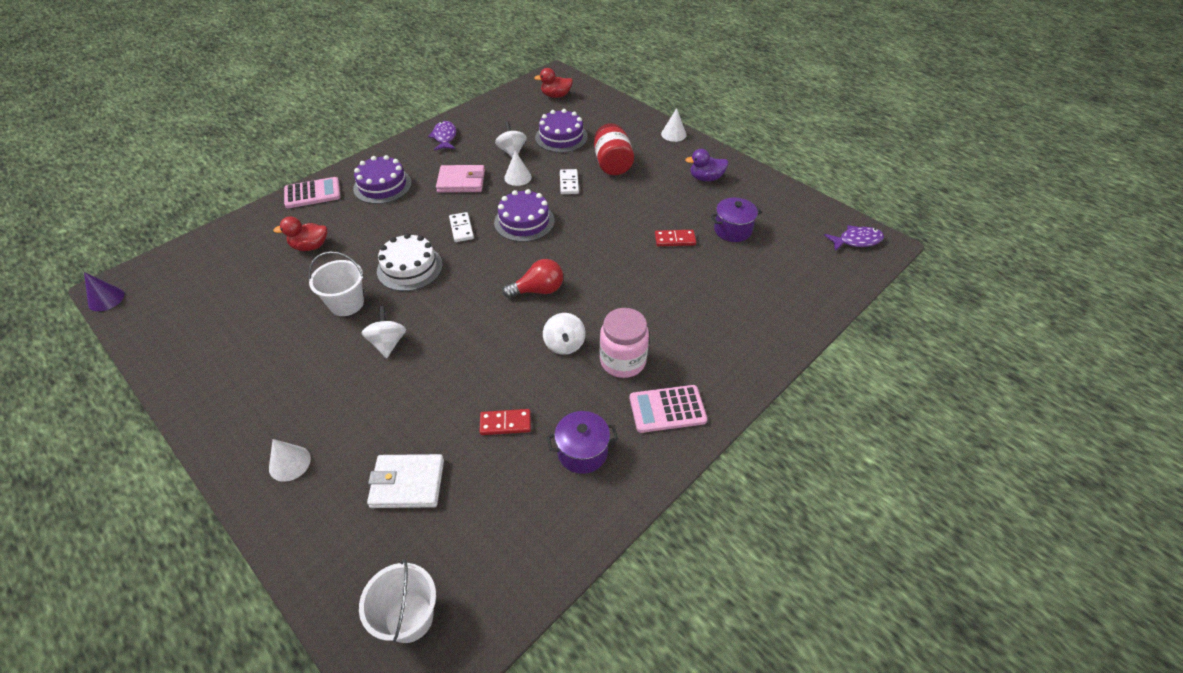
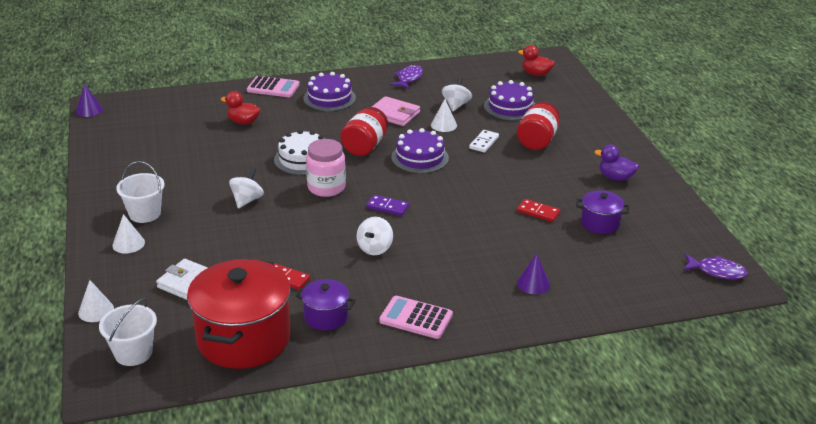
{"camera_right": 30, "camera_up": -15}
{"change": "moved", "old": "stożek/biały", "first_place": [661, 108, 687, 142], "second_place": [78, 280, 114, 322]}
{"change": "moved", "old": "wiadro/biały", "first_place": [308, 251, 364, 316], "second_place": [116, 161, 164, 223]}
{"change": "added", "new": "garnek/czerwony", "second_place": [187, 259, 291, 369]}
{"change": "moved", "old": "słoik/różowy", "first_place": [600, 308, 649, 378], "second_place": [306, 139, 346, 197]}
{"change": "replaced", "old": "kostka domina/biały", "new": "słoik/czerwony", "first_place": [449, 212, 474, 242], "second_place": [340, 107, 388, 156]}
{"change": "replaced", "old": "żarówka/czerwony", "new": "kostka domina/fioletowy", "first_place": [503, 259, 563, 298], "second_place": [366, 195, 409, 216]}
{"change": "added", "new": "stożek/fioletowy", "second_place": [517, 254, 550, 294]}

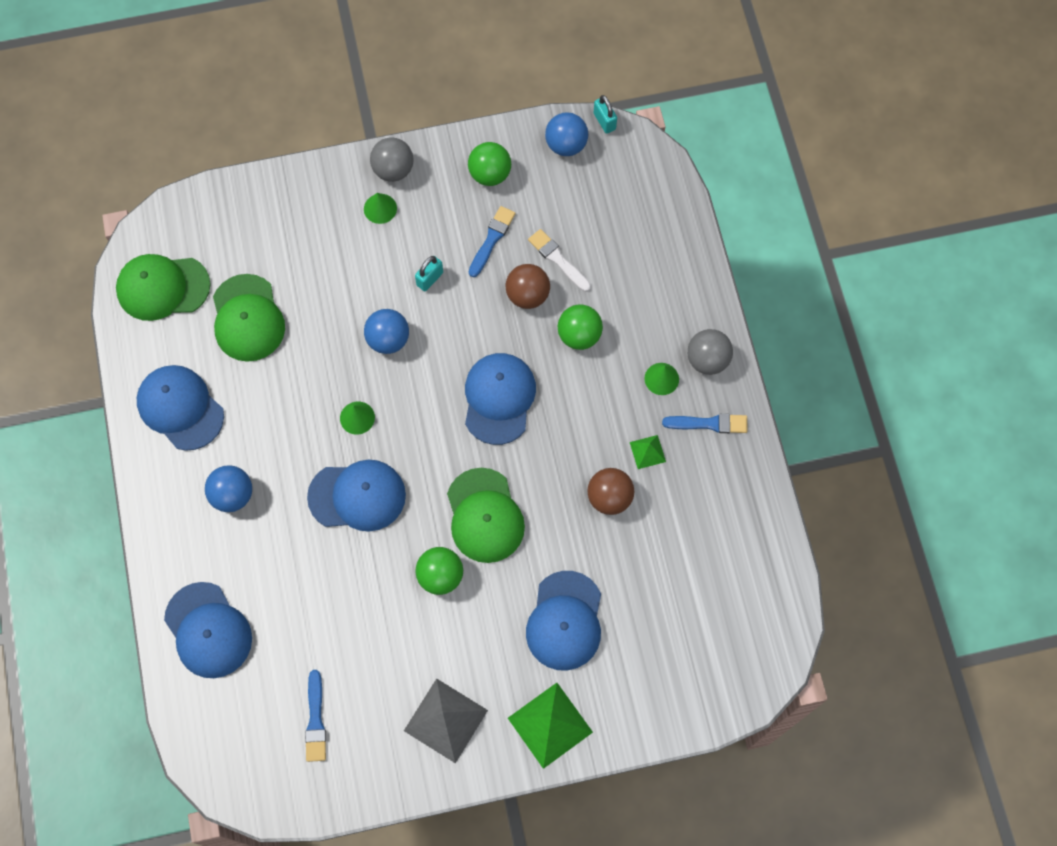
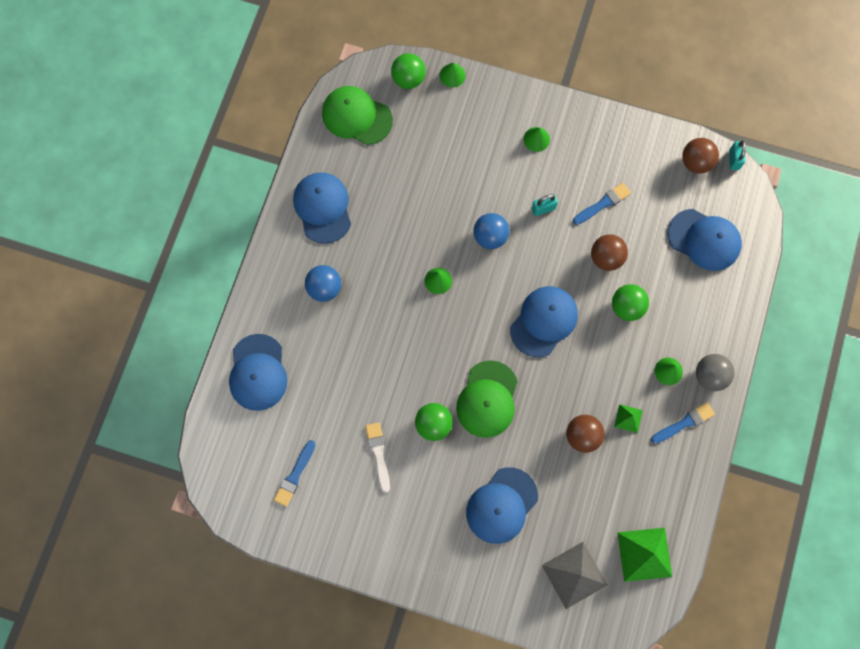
{"camera_right": 30, "camera_up": 5}
{"change": "moved", "old": "pędzel/biały", "first_place": [528, 229, 591, 292], "second_place": [365, 422, 390, 493]}
{"change": "moved", "old": "piłka/zielony", "first_place": [468, 142, 511, 186], "second_place": [391, 53, 426, 89]}
{"change": "added", "new": "stożek/zielony", "second_place": [439, 63, 466, 88]}
{"change": "moved", "old": "piramida/szary", "first_place": [404, 678, 488, 764], "second_place": [542, 542, 608, 609]}
{"change": "moved", "old": "piramida/zielony", "first_place": [508, 683, 593, 769], "second_place": [617, 528, 672, 582]}
{"change": "turned", "old": "pędzel/niebieski", "first_place": [662, 414, 748, 433], "second_place": [651, 402, 715, 444], "degrees": -60}
{"change": "moved", "old": "czapka/niebieski", "first_place": [307, 460, 406, 531], "second_place": [668, 209, 742, 271]}
{"change": "recoloured", "old": "piłka/niebieski", "new": "piłka/brązowy", "first_place": [545, 112, 588, 156], "second_place": [682, 138, 719, 174]}
{"change": "removed", "old": "czapka/zielony", "first_place": [213, 274, 285, 362]}
{"change": "removed", "old": "piłka/szary", "first_place": [370, 137, 413, 182]}

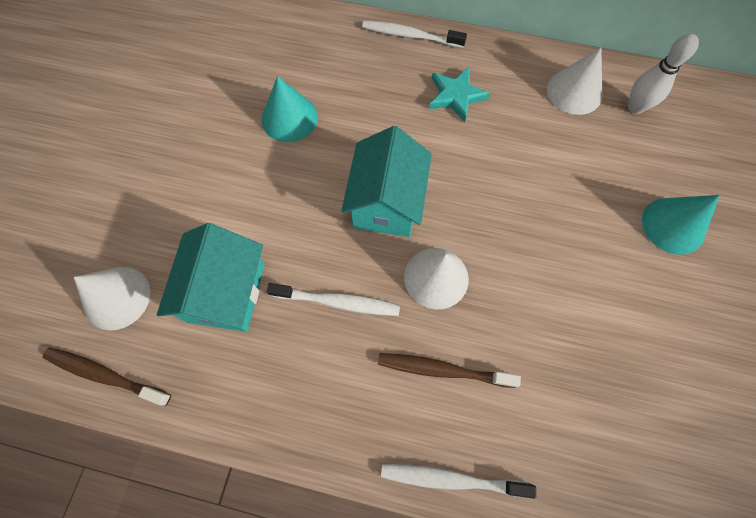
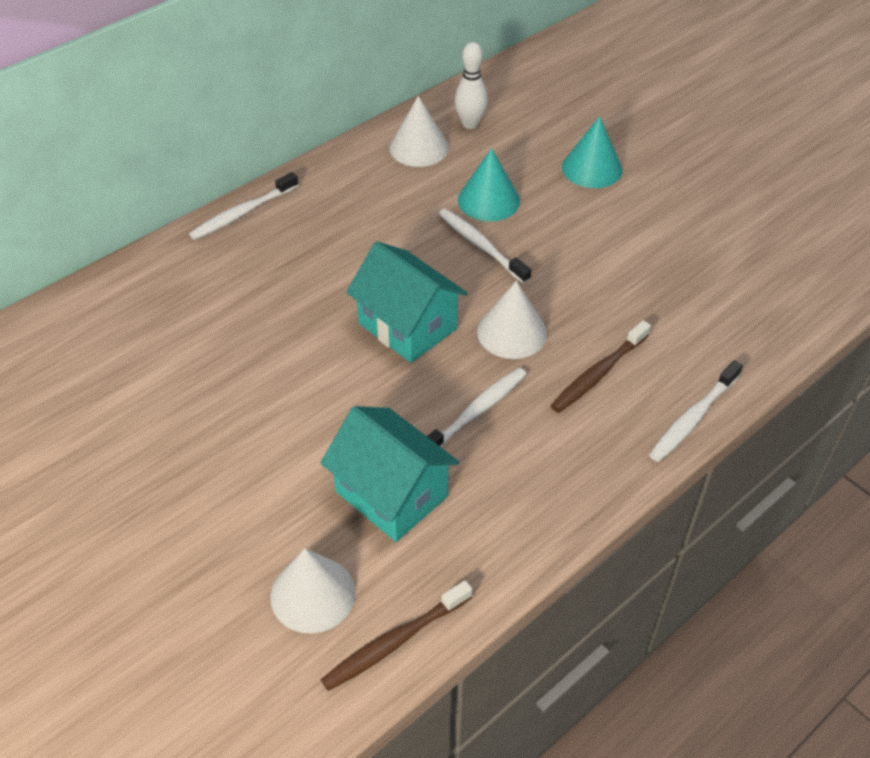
{"camera_right": -55, "camera_up": -20}
{"change": "added", "new": "szczoteczka do zębów/biały", "second_place": [438, 208, 531, 284]}
{"change": "moved", "old": "stożek/turkusowy", "first_place": [262, 76, 318, 142], "second_place": [458, 148, 520, 221]}
{"change": "removed", "old": "gwiazda/turkusowy", "first_place": [429, 67, 490, 122]}

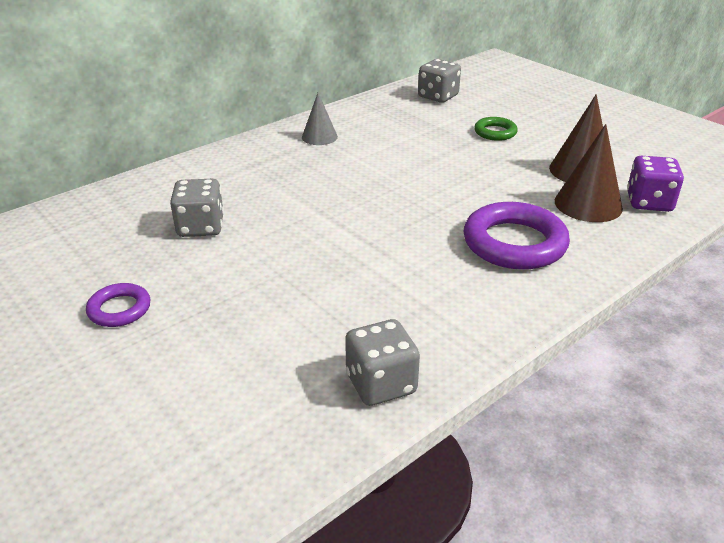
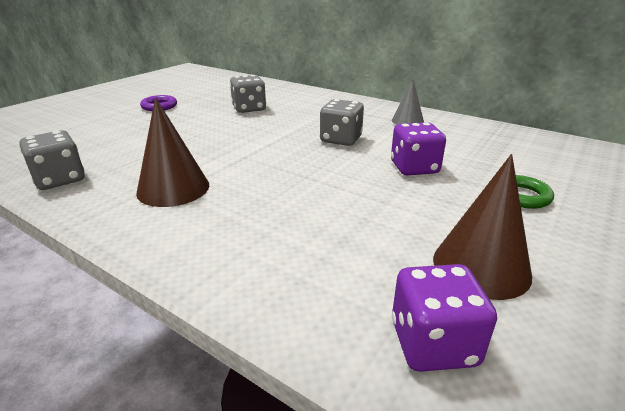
{"camera_right": 75, "camera_up": -5}
{"change": "moved", "old": "stożek/brązowy", "first_place": [555, 124, 623, 222], "second_place": [136, 97, 209, 207]}
{"change": "moved", "old": "kostka do gry/szary", "first_place": [418, 59, 461, 103], "second_place": [320, 99, 364, 146]}
{"change": "added", "new": "kostka do gry/fioletowy", "second_place": [391, 122, 446, 175]}
{"change": "removed", "old": "pierścień/fioletowy", "first_place": [463, 202, 570, 270]}

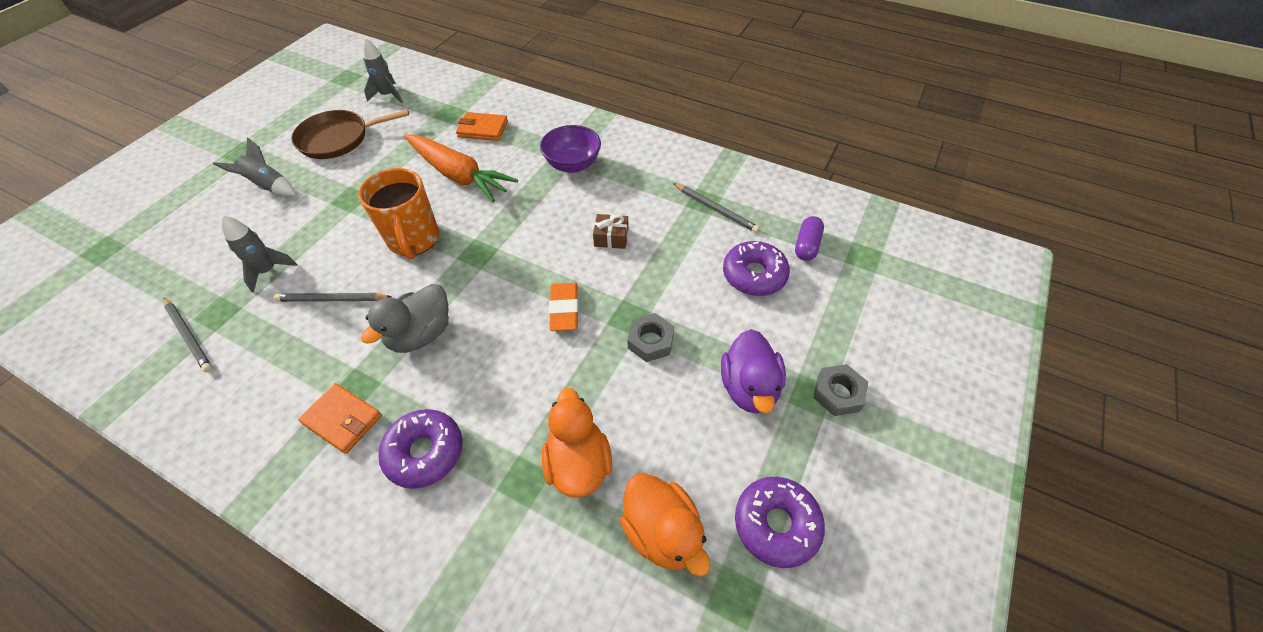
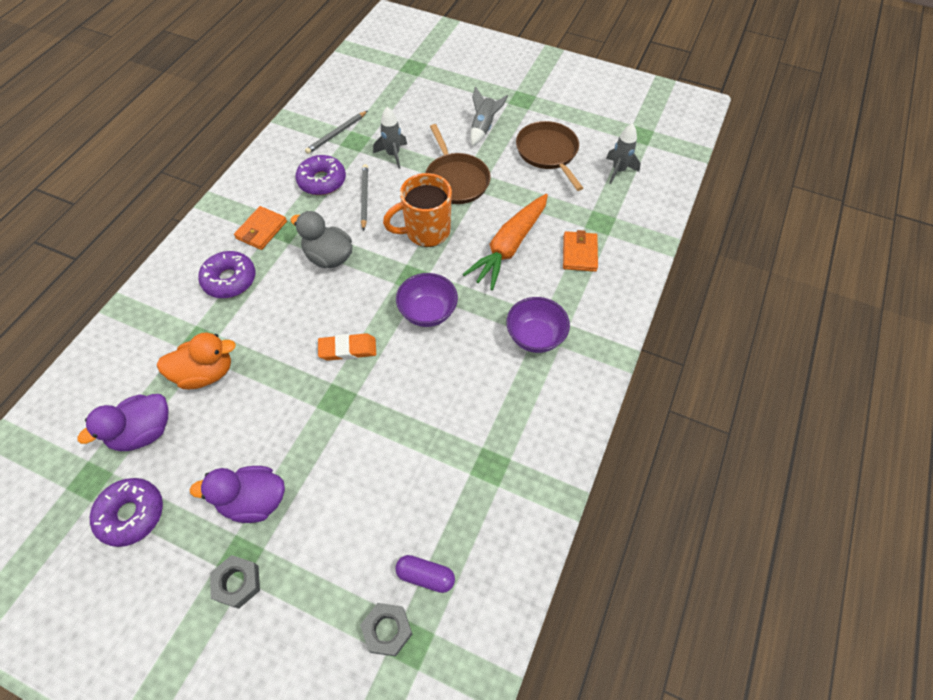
{"camera_right": 85, "camera_up": 5}
{"change": "recoloured", "old": "kaczka/pomarańczowy", "new": "kaczka/fioletowy", "first_place": [620, 473, 710, 577], "second_place": [78, 394, 169, 451]}
{"change": "moved", "old": "donut/fioletowy", "first_place": [723, 241, 790, 296], "second_place": [296, 155, 346, 195]}
{"change": "moved", "old": "nakrętka/szary", "first_place": [628, 313, 674, 362], "second_place": [360, 603, 412, 657]}
{"change": "added", "new": "miska/fioletowy", "second_place": [396, 273, 458, 327]}
{"change": "added", "new": "patelnia/brązowy", "second_place": [425, 124, 491, 204]}
{"change": "removed", "old": "prezent/brązowy", "first_place": [593, 214, 629, 249]}
{"change": "removed", "old": "ołówek/szary", "first_place": [673, 183, 760, 233]}

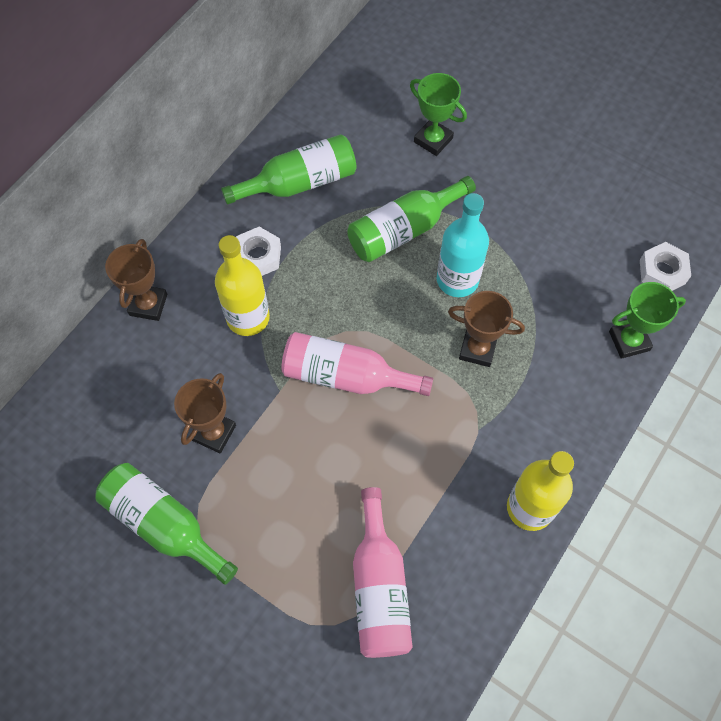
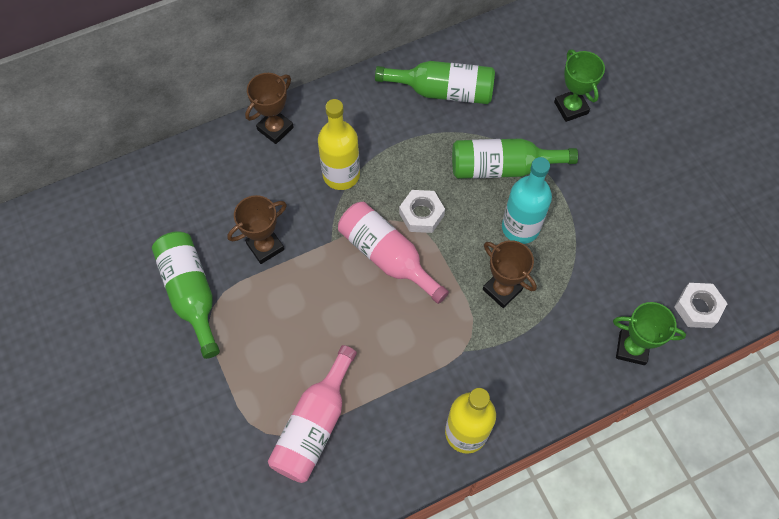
{"camera_right": 30, "camera_up": 0}
{"change": "moved", "old": "nakrętka/biały", "first_place": [236, 227, 281, 276], "second_place": [399, 190, 445, 233]}

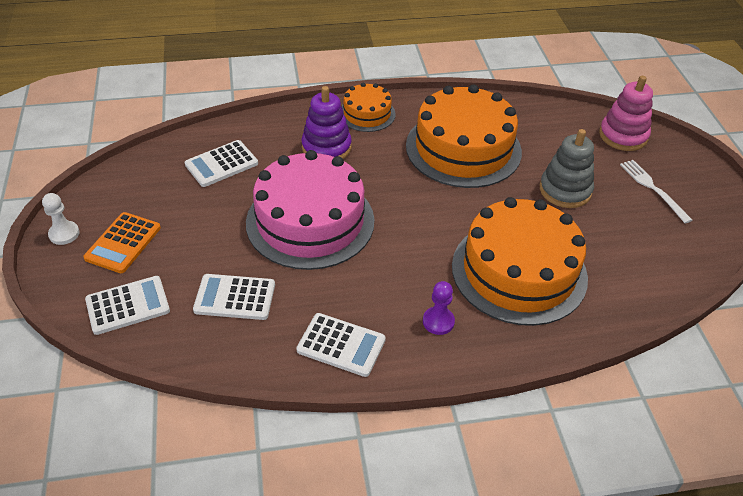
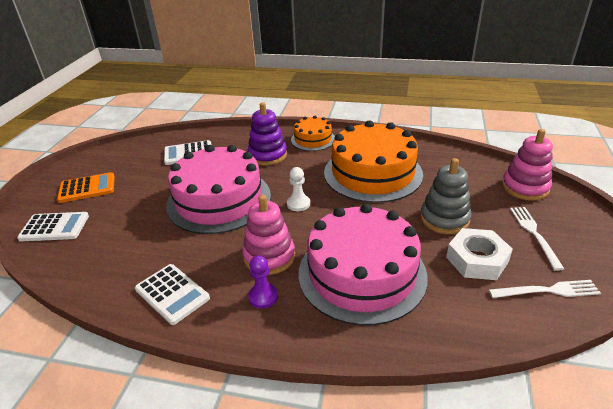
{"camera_right": 25, "camera_up": -10}
{"change": "turned", "old": "kalkulator/pomarańczowy", "first_place": [83, 212, 161, 273], "second_place": [57, 172, 115, 203], "degrees": -150}
{"change": "added", "new": "zabawka nakładanka/różowy", "second_place": [242, 195, 295, 275]}
{"change": "moved", "old": "pionek/biały", "first_place": [42, 193, 79, 245], "second_place": [287, 167, 310, 211]}
{"change": "recoloured", "old": "tort/pomarańczowy", "new": "tort/różowy", "first_place": [452, 197, 588, 326], "second_place": [298, 204, 428, 325]}
{"change": "added", "new": "nakrętka/biały", "second_place": [446, 228, 513, 280]}
{"change": "added", "new": "widelec/biały", "second_place": [489, 280, 601, 298]}
{"change": "removed", "old": "kalkulator/biały", "first_place": [193, 274, 275, 320]}

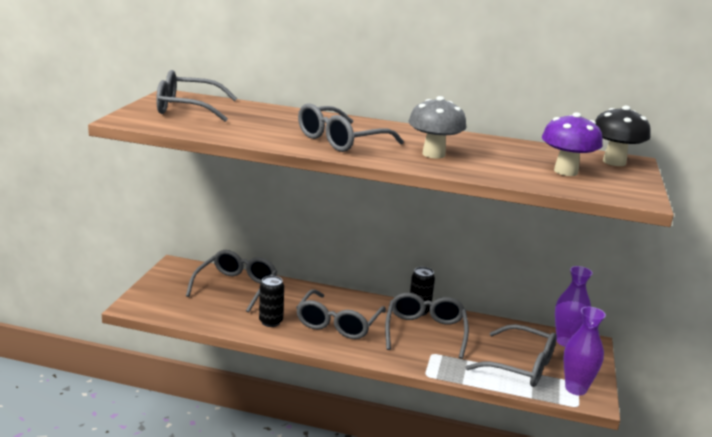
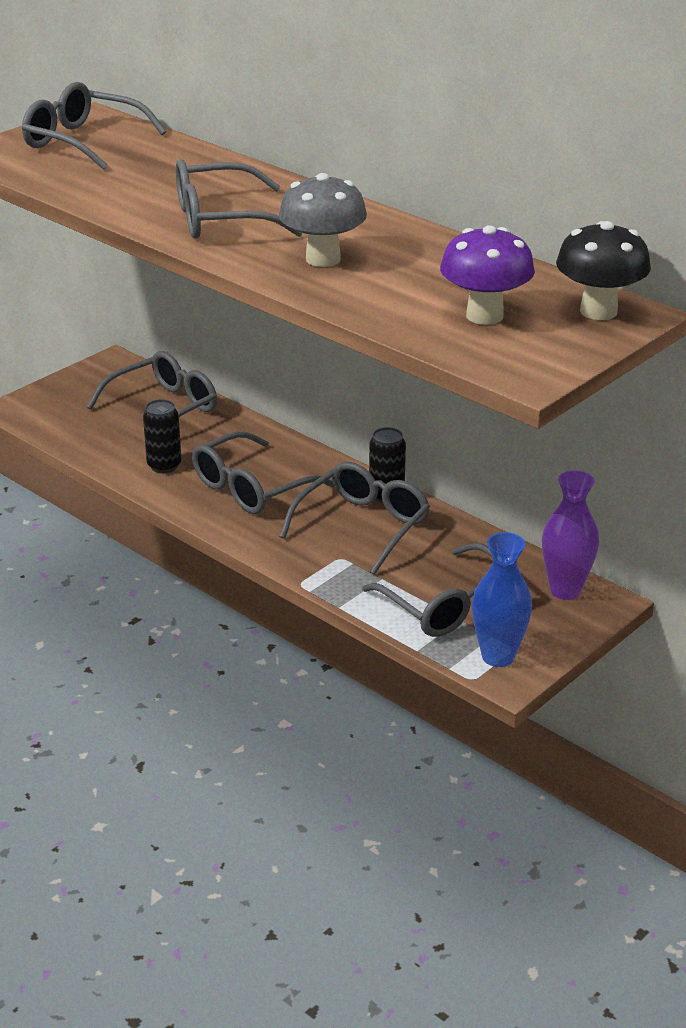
{"camera_right": 30, "camera_up": 10}
{"change": "recoloured", "old": "wazon/fioletowy", "new": "wazon/niebieski", "first_place": [563, 307, 606, 396], "second_place": [472, 532, 532, 667]}

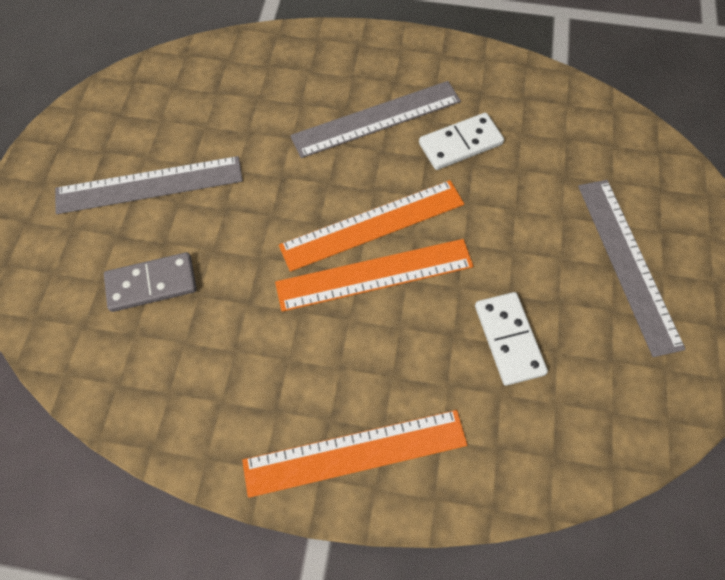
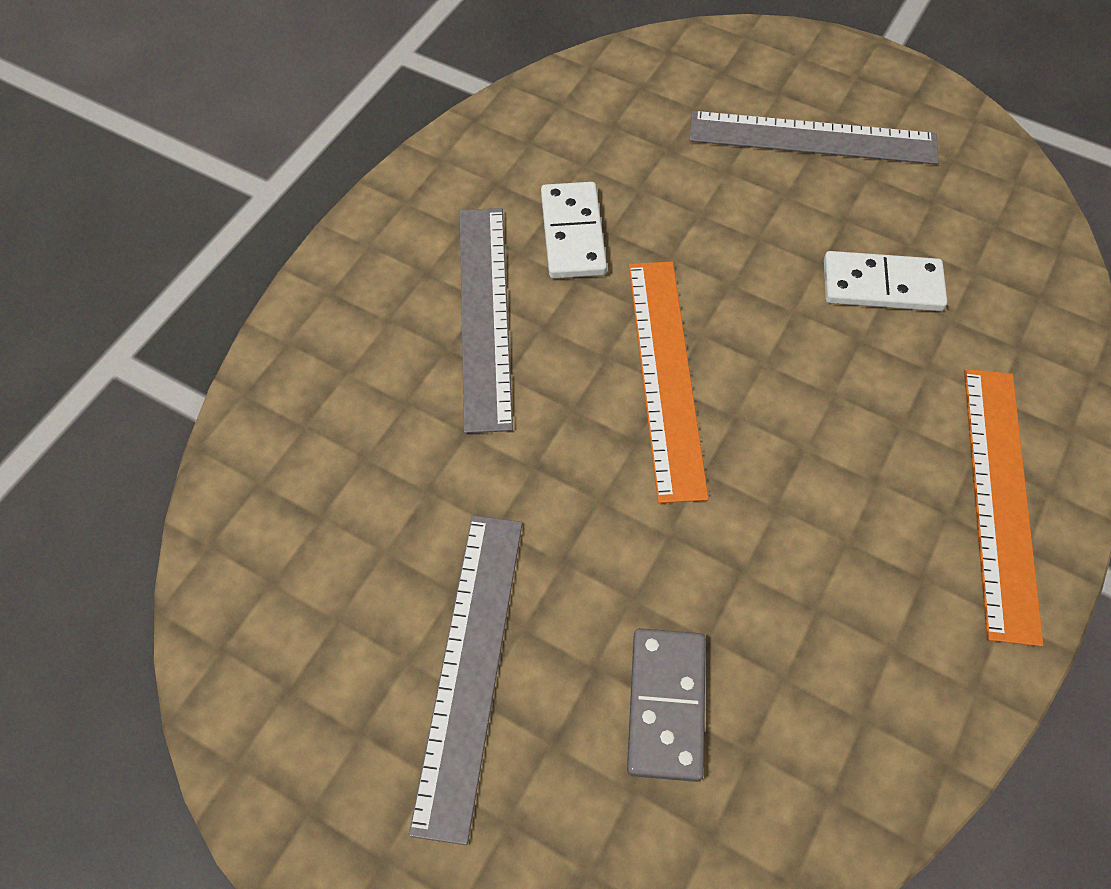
{"camera_right": -70, "camera_up": -5}
{"change": "removed", "old": "linijka/pomarańczowy", "first_place": [275, 239, 474, 312]}

